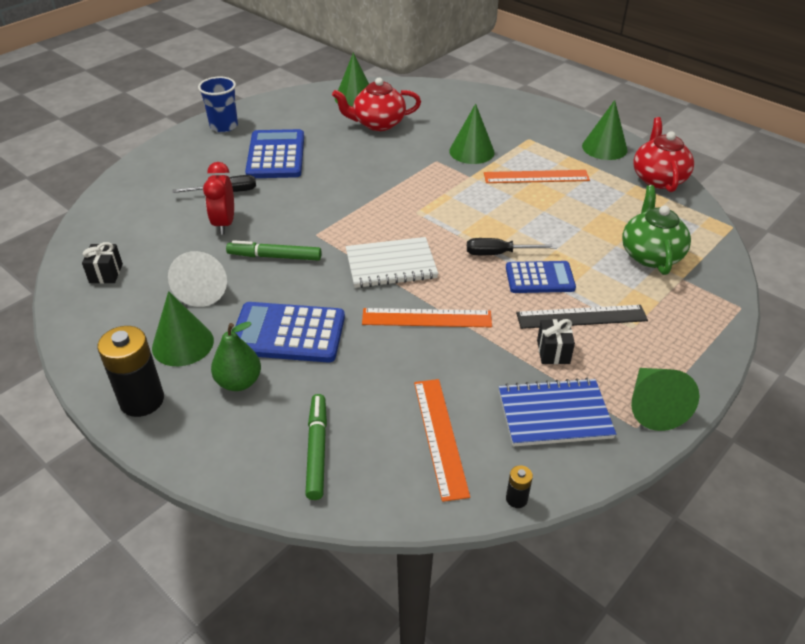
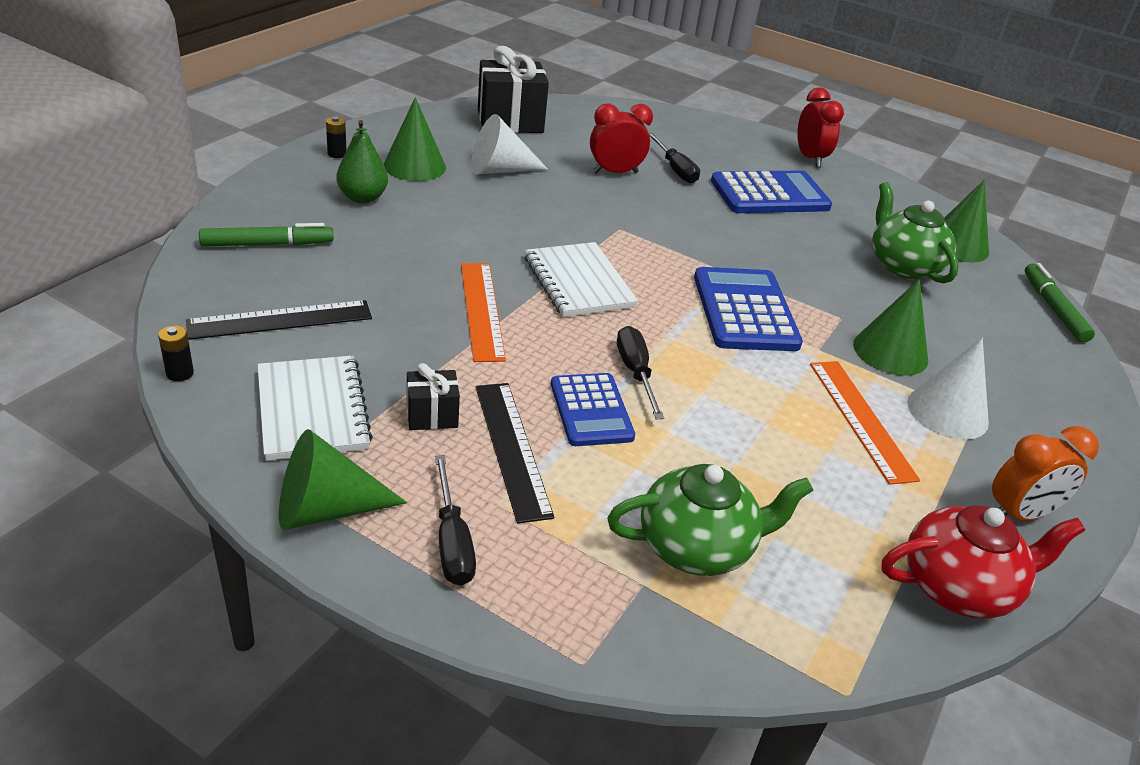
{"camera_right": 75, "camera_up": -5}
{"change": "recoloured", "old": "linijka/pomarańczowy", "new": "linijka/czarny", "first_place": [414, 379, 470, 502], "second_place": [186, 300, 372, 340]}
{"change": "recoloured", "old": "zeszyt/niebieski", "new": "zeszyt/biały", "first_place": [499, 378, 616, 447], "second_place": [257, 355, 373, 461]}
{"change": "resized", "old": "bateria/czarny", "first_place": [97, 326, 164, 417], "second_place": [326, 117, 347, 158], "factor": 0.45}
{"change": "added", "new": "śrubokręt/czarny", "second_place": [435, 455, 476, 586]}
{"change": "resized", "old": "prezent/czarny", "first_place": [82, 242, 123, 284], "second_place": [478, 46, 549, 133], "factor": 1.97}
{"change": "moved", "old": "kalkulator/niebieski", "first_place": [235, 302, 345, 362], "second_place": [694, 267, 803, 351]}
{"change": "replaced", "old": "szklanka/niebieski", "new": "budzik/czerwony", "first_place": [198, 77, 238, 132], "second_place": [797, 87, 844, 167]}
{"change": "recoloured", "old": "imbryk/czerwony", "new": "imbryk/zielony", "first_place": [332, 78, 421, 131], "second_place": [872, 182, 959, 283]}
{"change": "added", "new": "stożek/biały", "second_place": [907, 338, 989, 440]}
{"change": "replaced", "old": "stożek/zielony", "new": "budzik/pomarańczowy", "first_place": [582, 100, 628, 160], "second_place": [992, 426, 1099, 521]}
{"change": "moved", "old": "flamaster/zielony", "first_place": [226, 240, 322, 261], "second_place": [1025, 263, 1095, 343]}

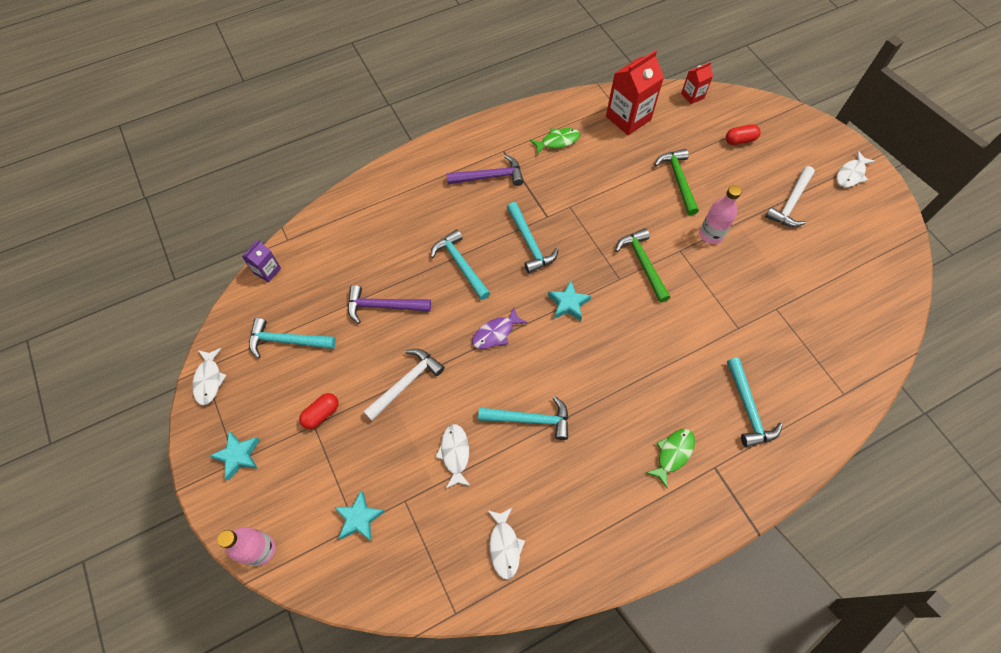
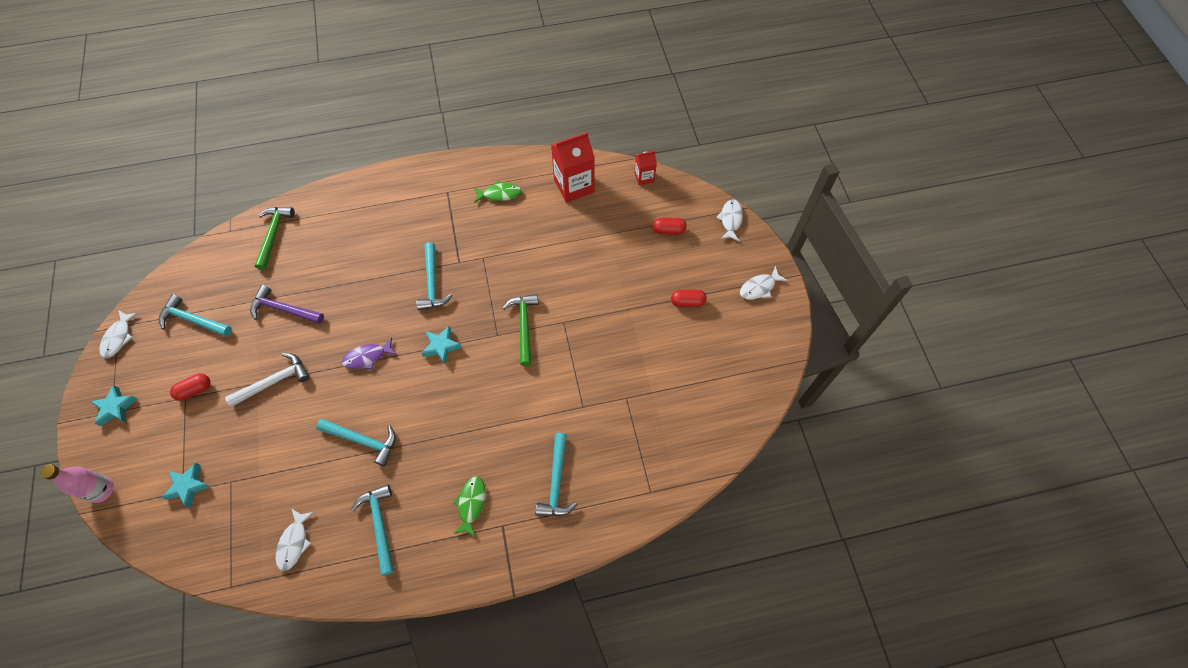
{"camera_right": 15, "camera_up": 0}
{"change": "moved", "old": "młotek/zielony", "first_place": [654, 149, 699, 215], "second_place": [255, 207, 295, 270]}
{"change": "moved", "old": "młotek/turkusowy", "first_place": [431, 229, 490, 300], "second_place": [351, 484, 394, 576]}
{"change": "turned", "old": "ryba/zielony", "first_place": [646, 429, 695, 488], "second_place": [453, 476, 486, 537], "degrees": -45}
{"change": "replaced", "old": "młotek/biały", "new": "kapsułka/czerwony", "first_place": [765, 166, 815, 227], "second_place": [671, 290, 707, 307]}
{"change": "moved", "old": "ryba/biały", "first_place": [436, 424, 470, 489], "second_place": [716, 199, 743, 241]}
{"change": "removed", "old": "karton mleka/fioletowy", "first_place": [242, 240, 281, 282]}
{"change": "removed", "old": "młotek/fioletowy", "first_place": [446, 155, 524, 186]}
{"change": "removed", "old": "butelka/różowy", "first_place": [699, 185, 741, 244]}

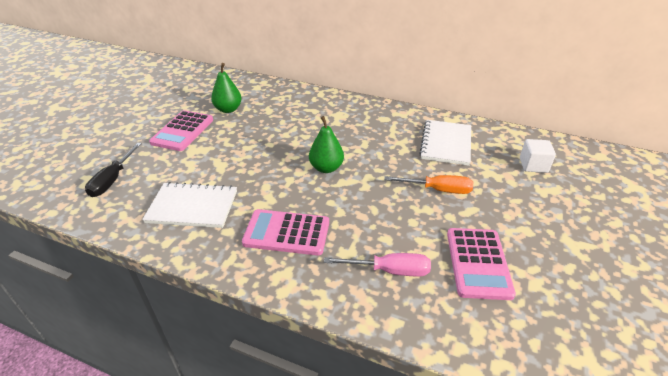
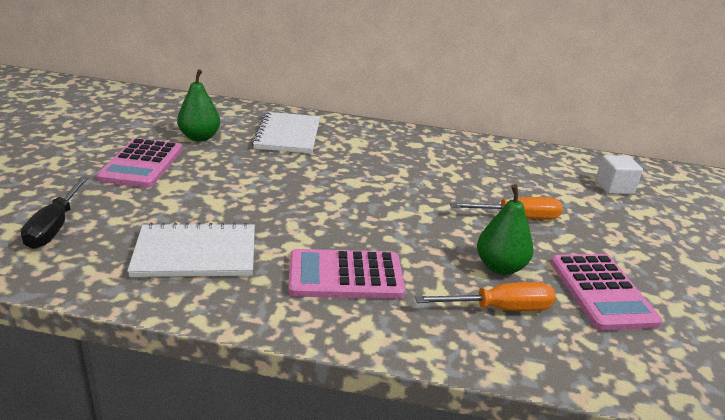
{"camera_right": -15, "camera_up": -10}
{"change": "moved", "old": "zeszyt/biały", "first_place": [419, 120, 471, 166], "second_place": [252, 112, 320, 154]}
{"change": "recoloured", "old": "śrubokręt/różowy", "new": "śrubokręt/pomarańczowy", "first_place": [324, 253, 431, 276], "second_place": [415, 282, 556, 311]}
{"change": "moved", "old": "gruszka/zielony", "first_place": [309, 116, 344, 173], "second_place": [477, 184, 534, 275]}

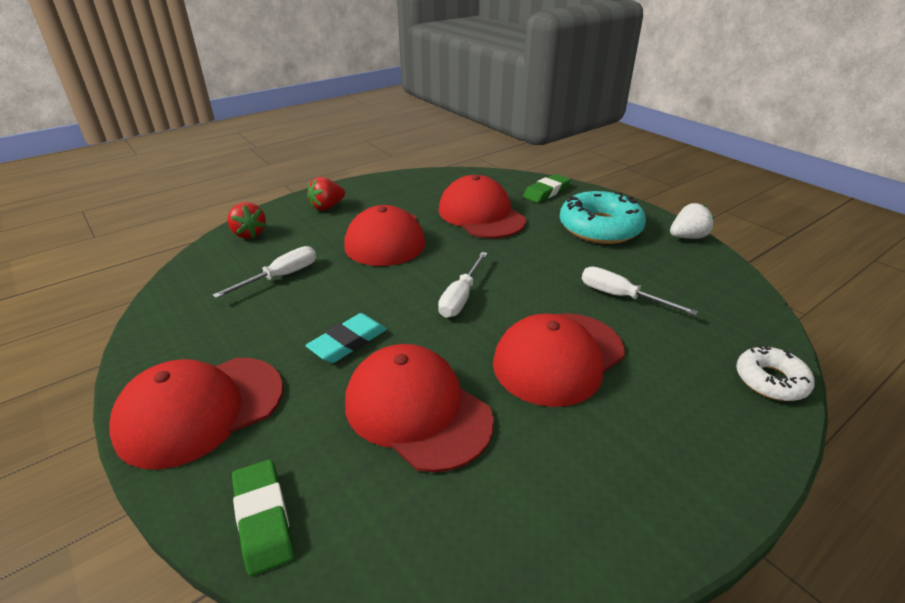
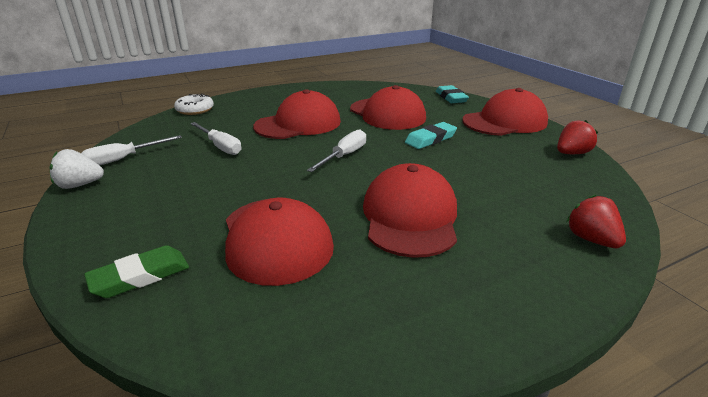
{"camera_right": -170, "camera_up": -5}
{"change": "moved", "old": "śrubokręt/biały", "first_place": [213, 246, 316, 298], "second_place": [81, 135, 182, 165]}
{"change": "recoloured", "old": "gumka do mazania/zielony", "new": "gumka do mazania/turkusowy", "first_place": [232, 459, 294, 576], "second_place": [436, 85, 469, 103]}
{"change": "moved", "old": "truskawka/czerwony", "first_place": [307, 177, 345, 211], "second_place": [557, 120, 598, 154]}
{"change": "removed", "old": "donut/turkusowy", "first_place": [560, 191, 646, 244]}

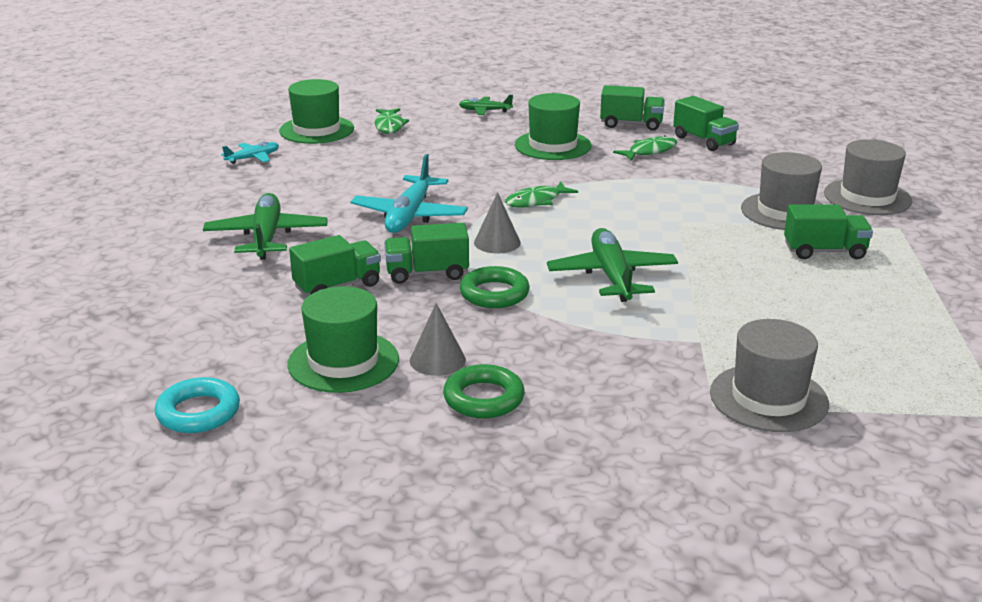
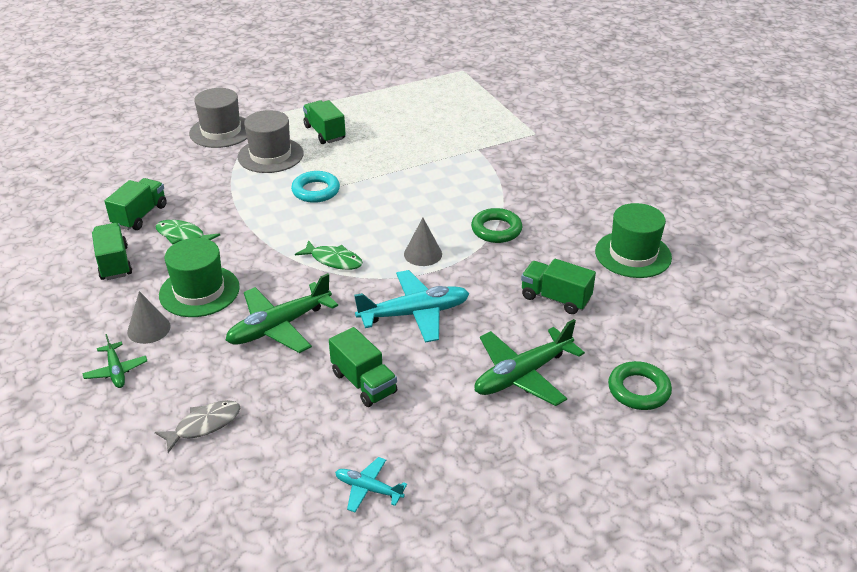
{"camera_right": -120, "camera_up": 10}
{"change": "moved", "old": "stożek/szary", "first_place": [410, 303, 466, 376], "second_place": [127, 291, 171, 344]}
{"change": "recoloured", "old": "ryba/zielony", "new": "ryba/szary", "first_place": [375, 108, 409, 134], "second_place": [155, 400, 240, 453]}
{"change": "moved", "old": "samolot/zielony", "first_place": [547, 228, 678, 302], "second_place": [225, 273, 338, 353]}
{"change": "moved", "old": "pierścień/turkusowy", "first_place": [155, 377, 240, 433], "second_place": [291, 171, 340, 203]}
{"change": "moved", "old": "ciężarówka/zielony", "first_place": [384, 223, 469, 284], "second_place": [329, 327, 397, 407]}
{"change": "moved", "old": "pierścień/zielony", "first_place": [443, 364, 525, 418], "second_place": [608, 361, 672, 410]}
{"change": "removed", "old": "kapelusz/zielony", "first_place": [279, 79, 354, 144]}
{"change": "removed", "old": "kapelusz/szary", "first_place": [710, 319, 829, 432]}

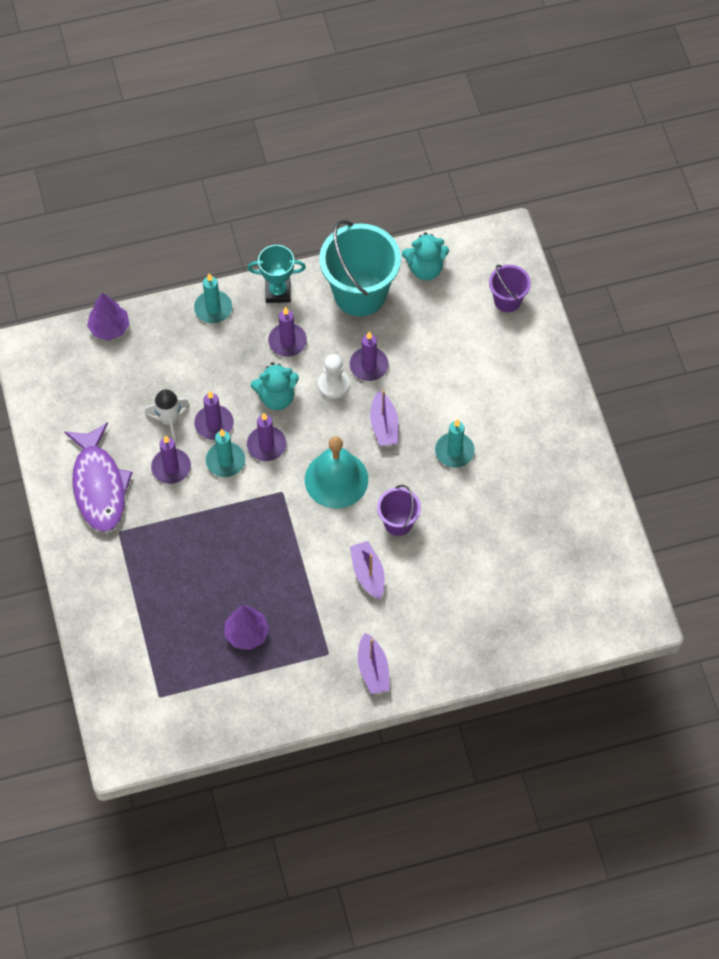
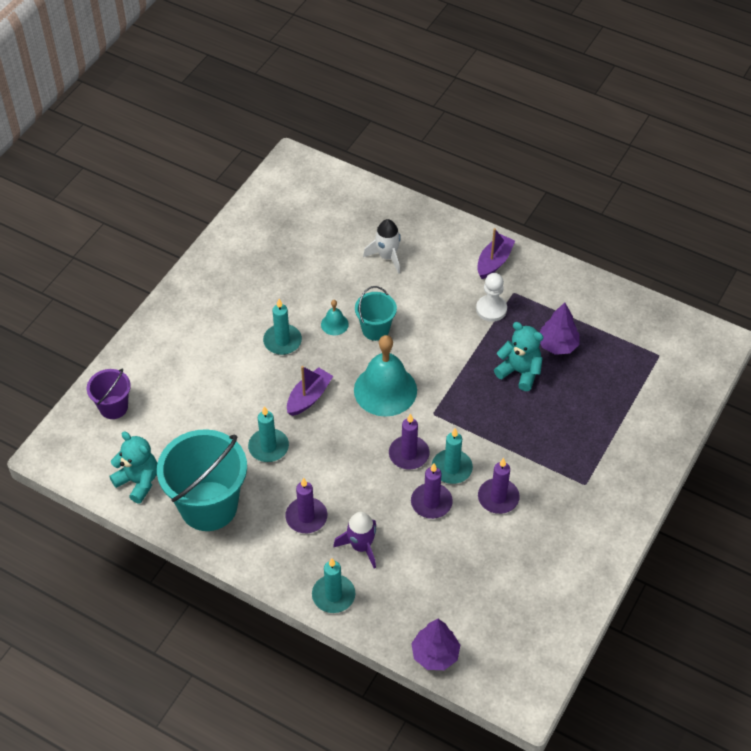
{"camera_right": -135, "camera_up": -10}
{"change": "recoloured", "old": "świeca/fioletowy", "new": "świeca/turkusowy", "first_place": [350, 331, 388, 381], "second_place": [248, 406, 289, 462]}
{"change": "added", "new": "dzwonek/turkusowy", "second_place": [321, 300, 349, 335]}
{"change": "added", "new": "rakieta/fioletowy", "second_place": [333, 512, 376, 568]}
{"change": "recoloured", "old": "wiadro/fioletowy", "new": "wiadro/turkusowy", "first_place": [377, 485, 421, 536], "second_place": [355, 286, 397, 341]}
{"change": "moved", "old": "rakieta/biały", "first_place": [145, 389, 189, 442], "second_place": [363, 219, 401, 274]}
{"change": "moved", "old": "pionek/biały", "first_place": [318, 354, 350, 399], "second_place": [476, 273, 507, 322]}
{"change": "moved", "old": "miś/turkusowy", "first_place": [250, 362, 299, 410], "second_place": [494, 322, 543, 391]}
{"change": "removed", "old": "ryba/fioletowy", "first_place": [64, 422, 133, 533]}
{"change": "removed", "old": "puchar/turkusowy", "first_place": [247, 245, 306, 303]}
{"change": "removed", "old": "łódka/fioletowy", "first_place": [350, 541, 385, 599]}

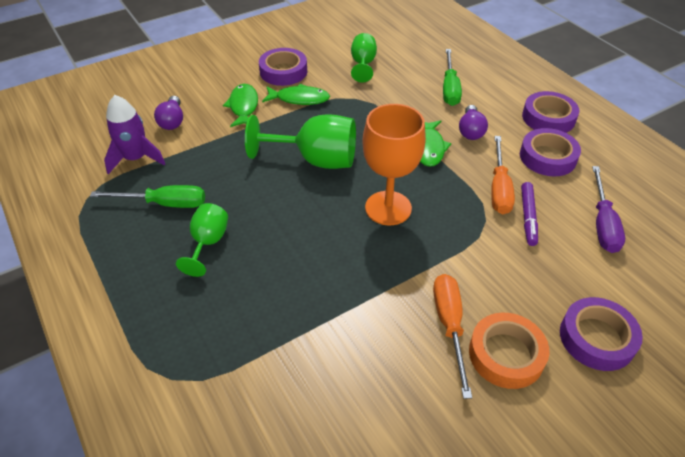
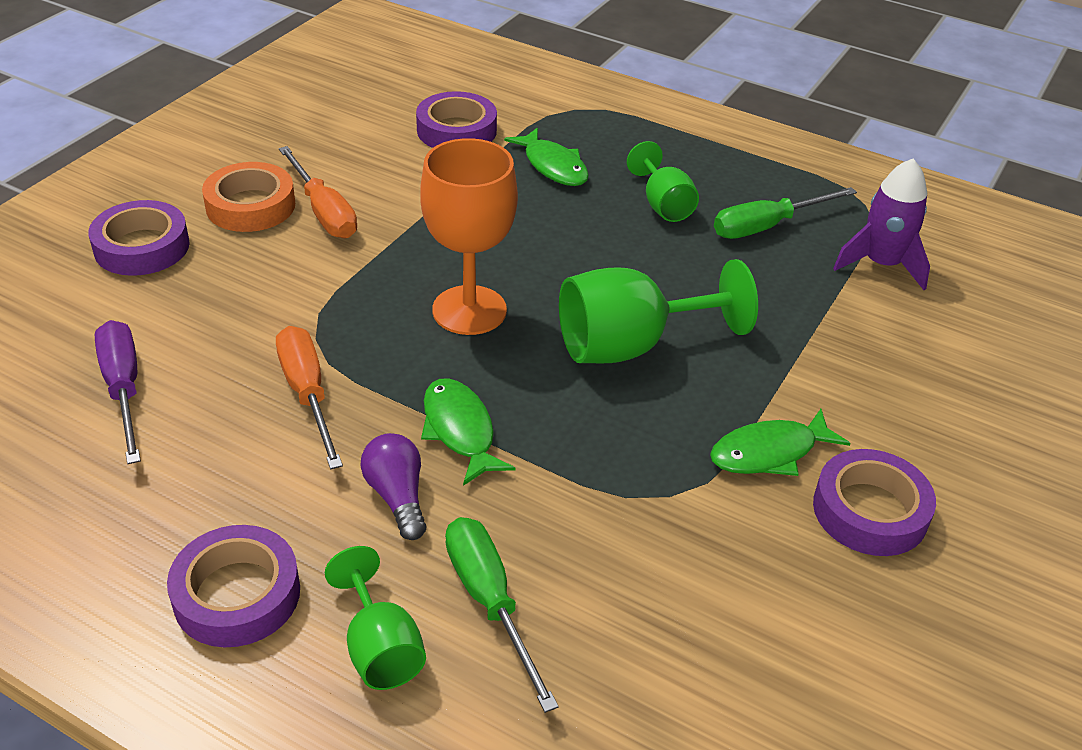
{"camera_right": 150, "camera_up": -5}
{"change": "moved", "old": "kielich/zielony", "first_place": [351, 33, 377, 82], "second_place": [325, 546, 426, 690]}
{"change": "moved", "old": "taśma klejąca/fioletowy", "first_place": [520, 128, 581, 176], "second_place": [416, 91, 497, 148]}
{"change": "moved", "old": "ryba/zielony", "first_place": [223, 84, 258, 127], "second_place": [504, 128, 589, 186]}
{"change": "removed", "old": "żarówka/fioletowy", "first_place": [154, 96, 183, 130]}
{"change": "removed", "old": "flamaster/fioletowy", "first_place": [521, 182, 538, 246]}

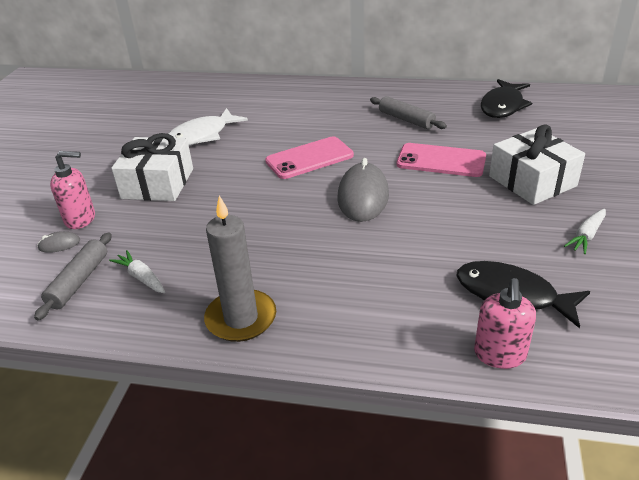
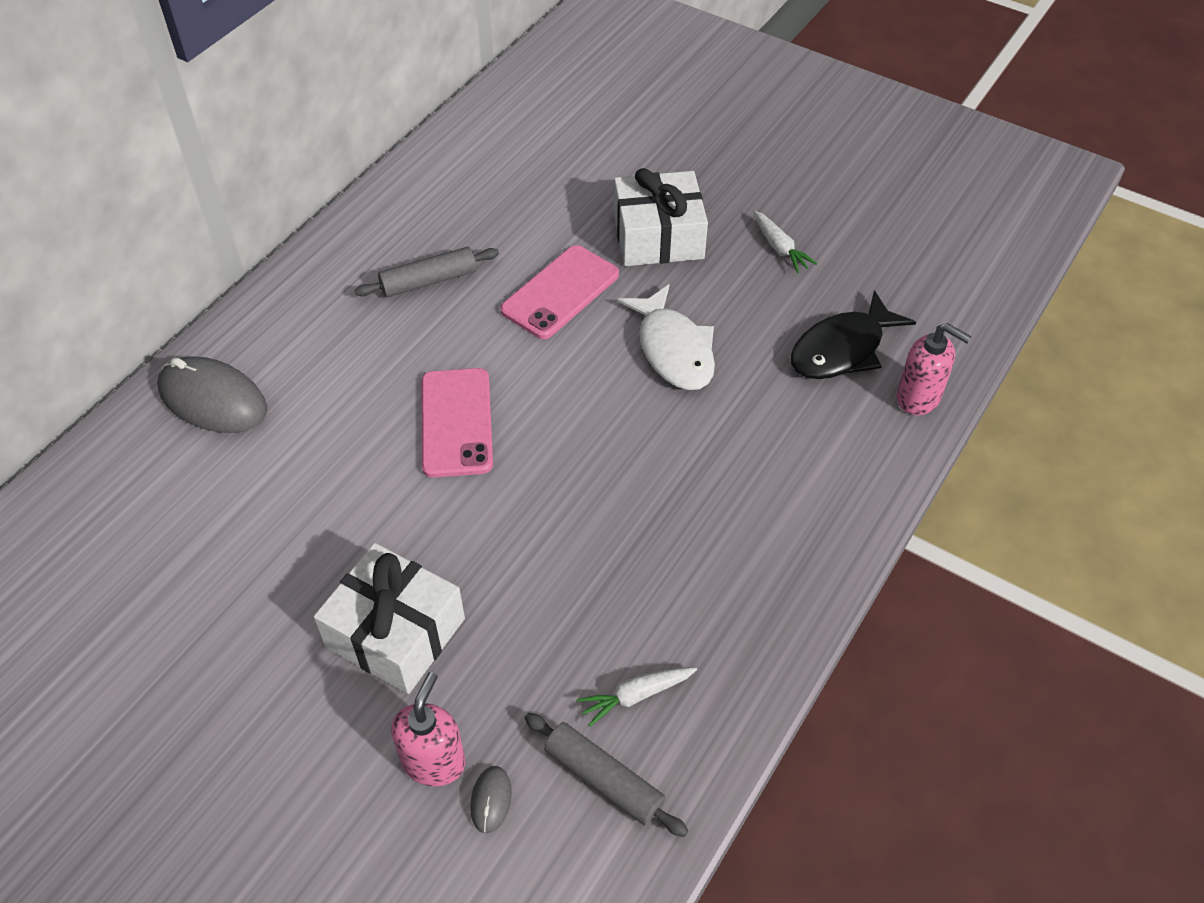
{"camera_right": -70, "camera_up": 15}
{"change": "moved", "old": "myszka/szary", "first_place": [337, 158, 389, 222], "second_place": [157, 356, 267, 433]}
{"change": "moved", "old": "ryba/biały", "first_place": [168, 108, 248, 146], "second_place": [618, 284, 715, 390]}
{"change": "removed", "old": "świeca/szary", "first_place": [204, 196, 276, 342]}
{"change": "removed", "old": "ryba/czarny", "first_place": [481, 79, 532, 118]}

